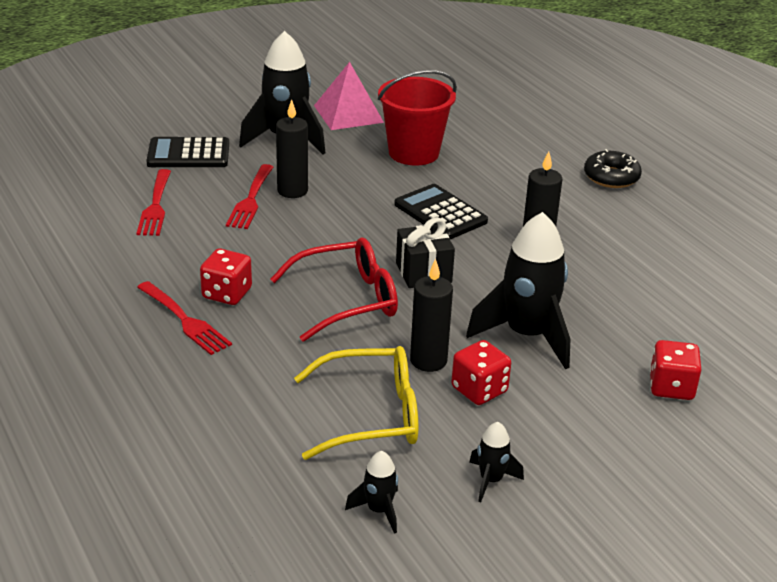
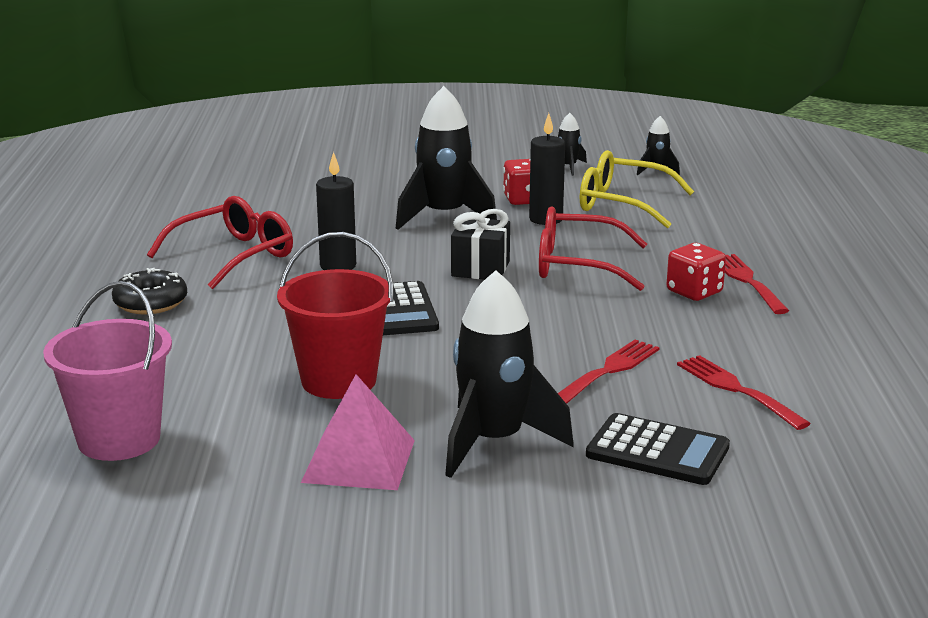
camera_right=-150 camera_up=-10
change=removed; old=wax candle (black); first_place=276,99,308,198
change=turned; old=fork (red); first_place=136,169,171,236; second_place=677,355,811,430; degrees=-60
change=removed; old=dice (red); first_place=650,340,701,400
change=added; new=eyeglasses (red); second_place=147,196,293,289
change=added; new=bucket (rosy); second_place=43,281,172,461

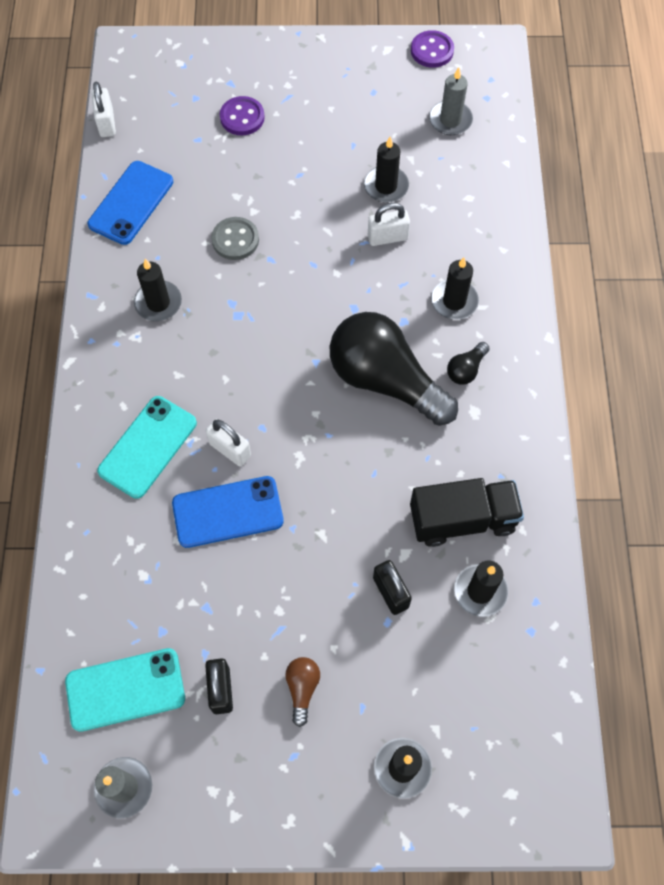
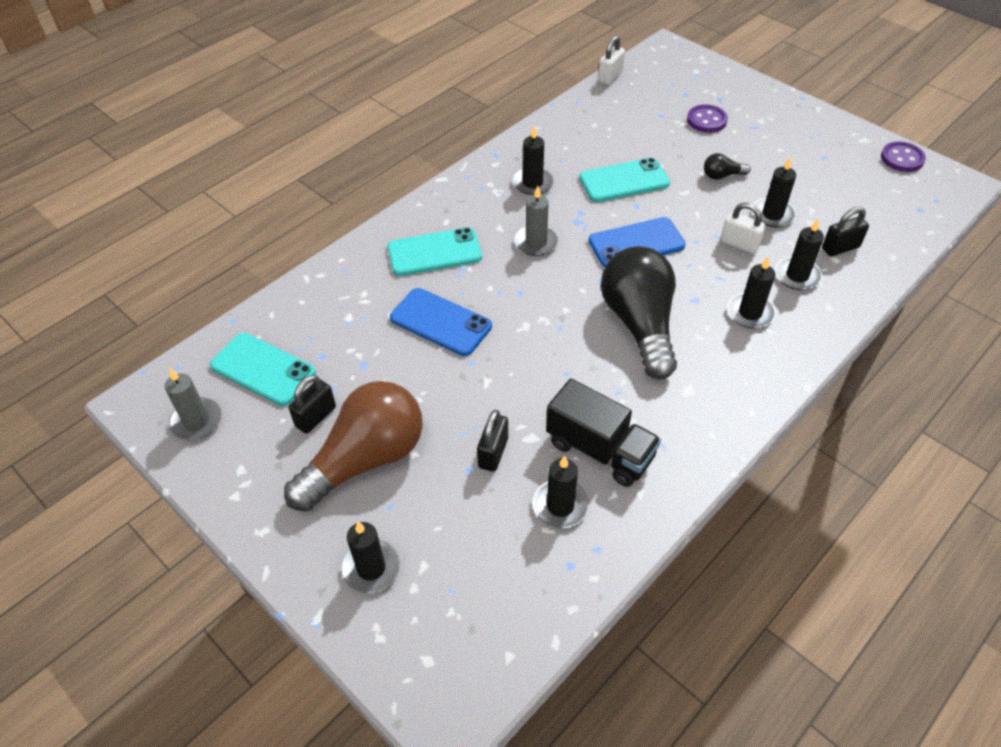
camera_right=45 camera_up=-15
change=moved; old=wax candle (gray); first_place=429,67,473,135; second_place=514,186,559,256
change=moved; old=smartphone (royal blue); first_place=88,161,173,245; second_place=589,217,686,267
change=replaced; old=sewing button (gray); new=smartphone (teal); first_place=211,217,259,260; second_place=579,158,670,202
change=moved; old=light bulb (black); first_place=447,342,490,385; second_place=704,153,751,180
change=removed; old=small lock (snow-white); first_place=206,419,251,466
change=resized; old=light bulb (russet); first_place=285,657,320,727; second_place=284,381,423,512; factor=2.47
change=added; new=small lock (black); second_place=822,207,869,256
change=added; new=wax candle (black); second_place=775,219,824,290

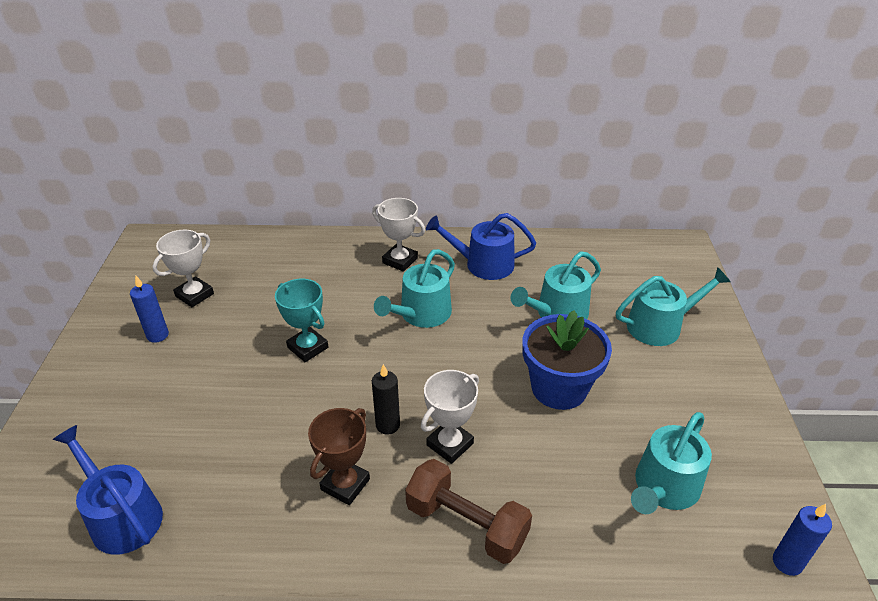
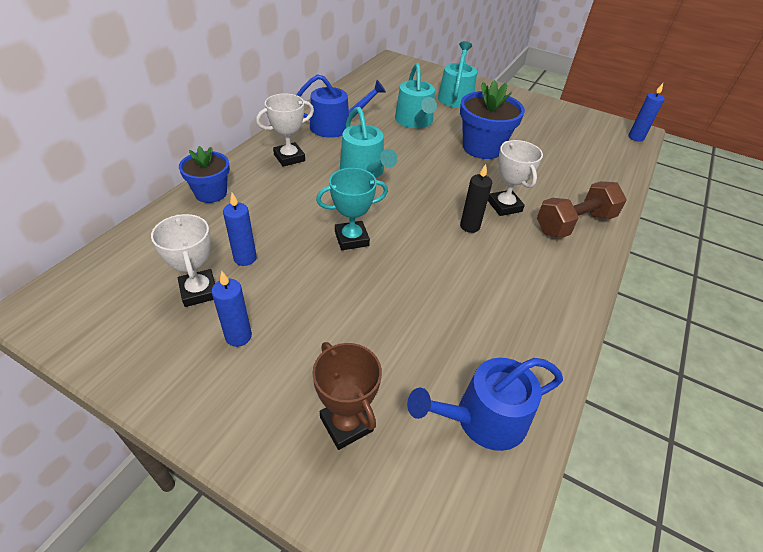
camera_right=-65 camera_up=5
change=turned; old=sprinkling can (royal blue); first_place=426,213,536,280; second_place=296,74,386,138; degrees=-135
change=moved; old=prize cup (russet); first_place=308,408,370,505; second_place=312,342,382,450
change=removed; old=sprinkling can (teal); first_place=631,412,712,514
change=added; new=potted plant (royal blue); second_place=179,146,230,203
change=added; new=wax candle (royal blue); second_place=223,193,257,266

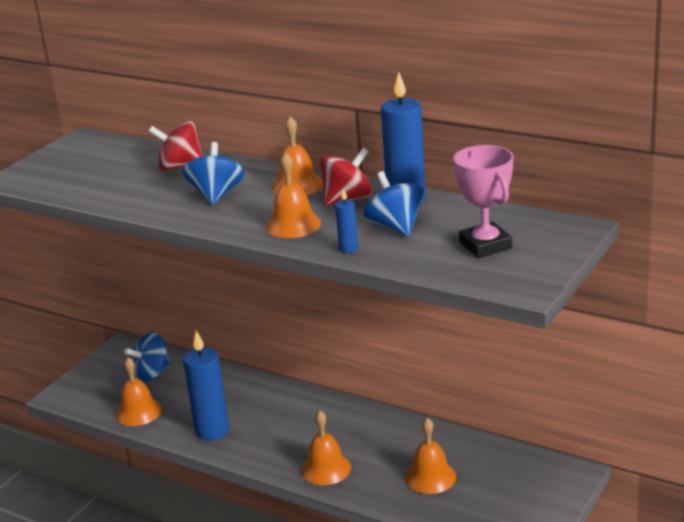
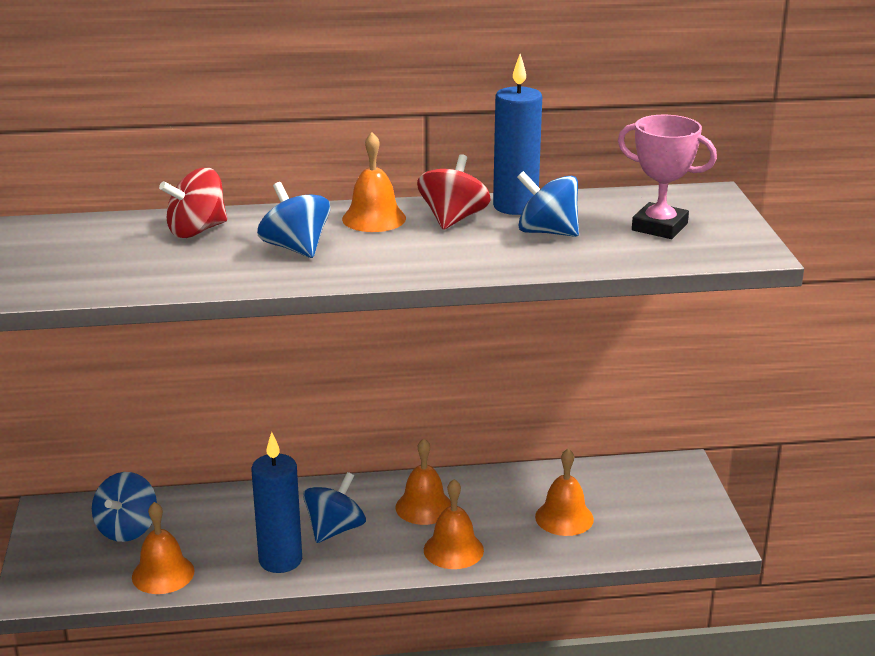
camera_right=-40 camera_up=0
change=moved; old=bell (orange-coloured); first_place=266,152,321,238; second_place=395,438,451,525
change=removed; old=wax candle (royal blue); first_place=335,188,358,253
change=added; new=toy top (royal blue); second_place=303,472,366,543

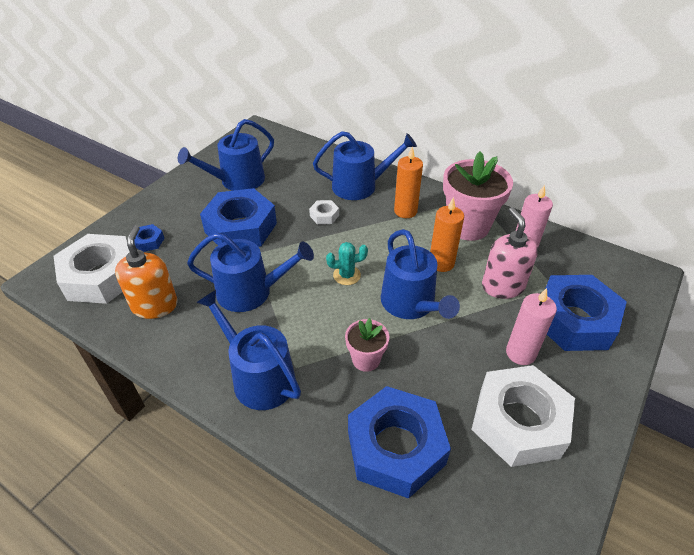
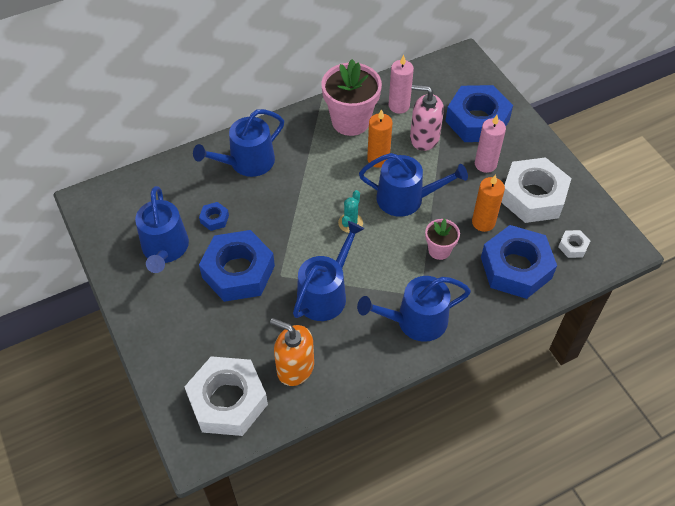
camera_right=-60 camera_up=10
change=turned; old=sprinkling can (royal blue); first_place=313,131,417,200; second_place=193,109,284,177; degrees=-150
change=moved; old=wax candle (orange-coloured); first_place=394,147,423,218; second_place=472,174,505,232
change=moved; old=hex nut (snow-white); first_place=309,200,339,224; second_place=558,230,590,258
change=moved; old=hex nut (royal blue); first_place=134,224,165,252; second_place=199,202,229,231

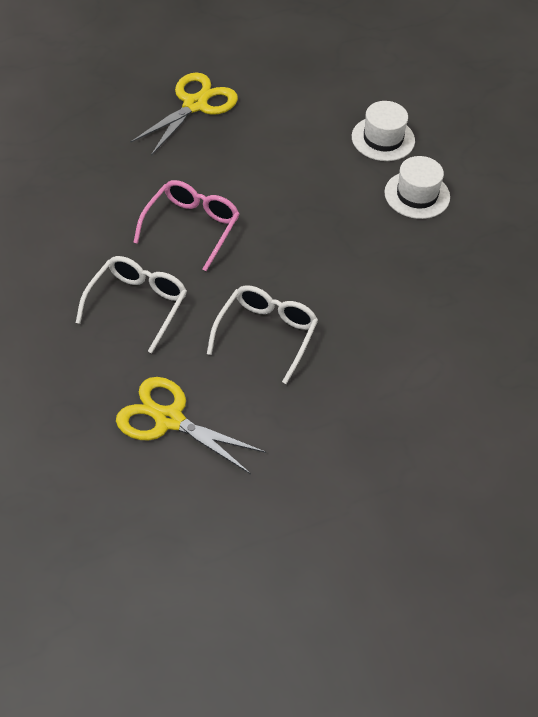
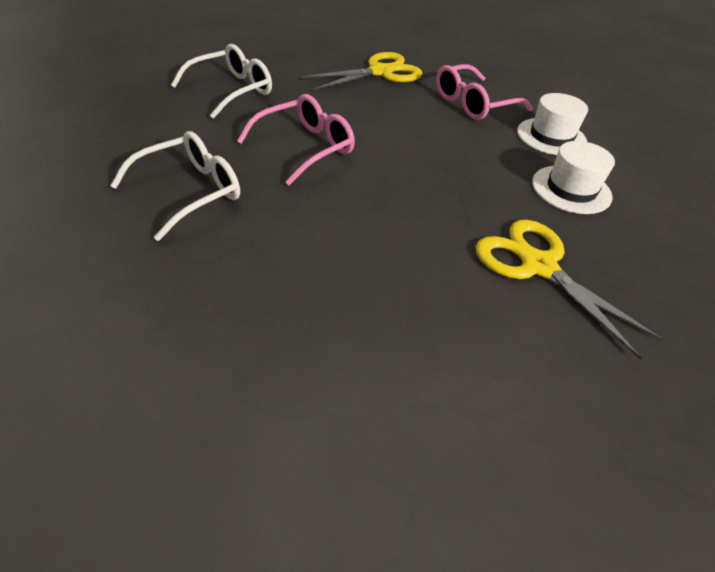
camera_right=25 camera_up=-5
change=moved; old=eyeglasses (snow-white); first_place=207,285,318,384; second_place=171,44,272,119
change=moved; old=pair of scissors (golden); first_place=116,377,266,474; second_place=475,220,665,360
change=added; new=eyeglasses (rosy); second_place=436,64,533,120

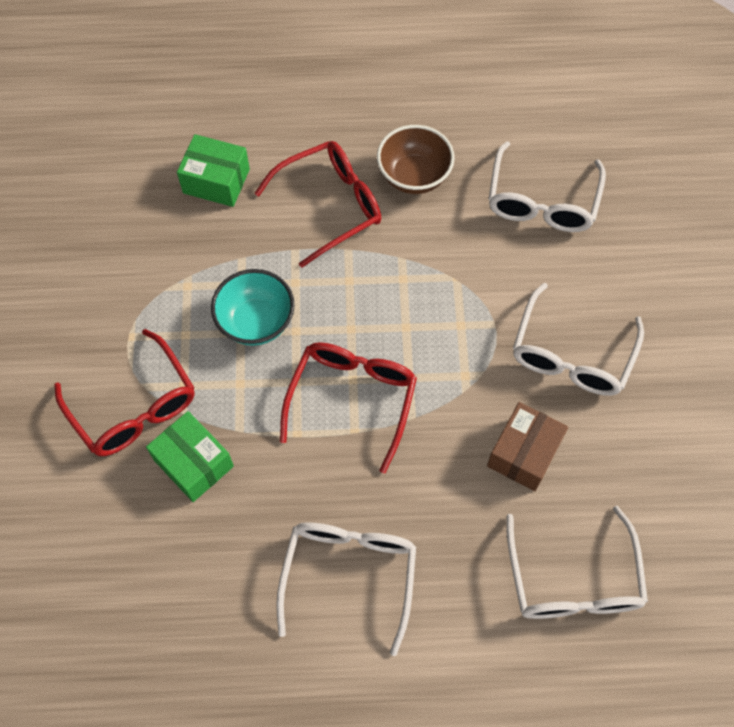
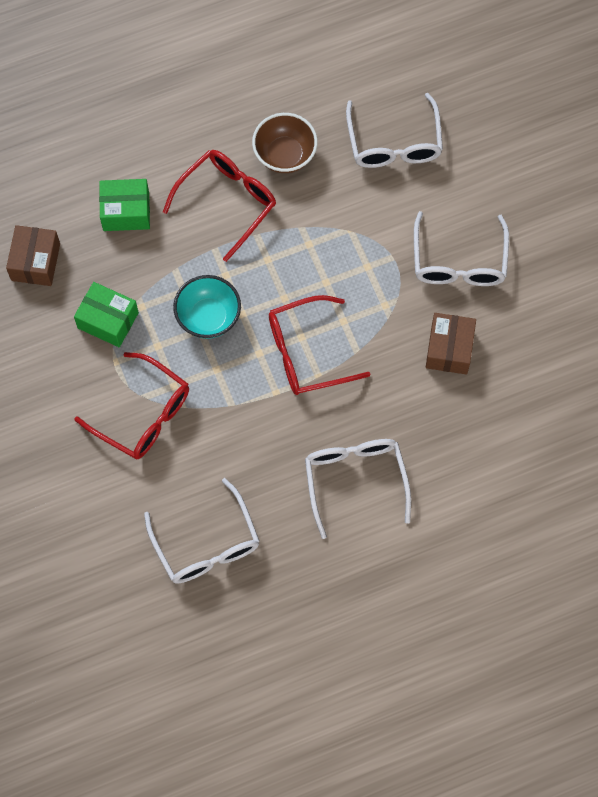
camera_right=-20 camera_up=5
change=turned; old=eyeglasses (red); first_place=280,342,417,473; second_place=269,295,370,395; degrees=-105
change=moved; old=parcel (leaf-green); first_place=146,411,234,502; second_place=74,282,139,347
change=moved; old=eyeglasses (snow-white); first_place=506,506,648,619; second_place=144,478,260,583
change=added; new=parcel (russet); second_place=6,225,60,286

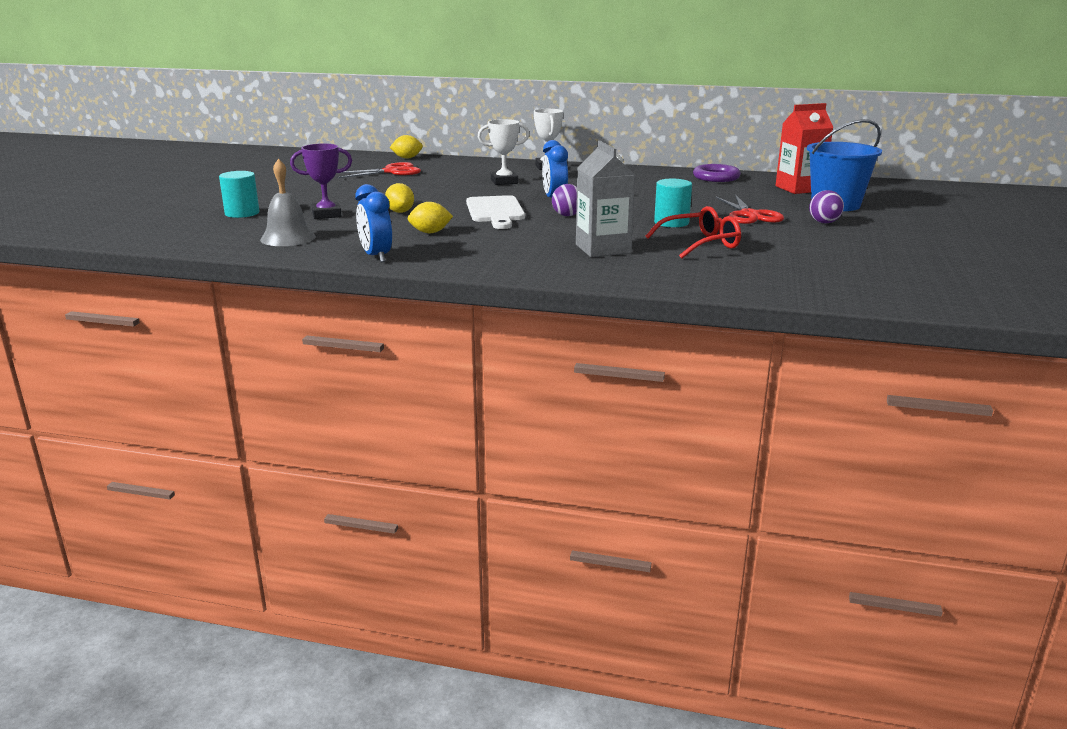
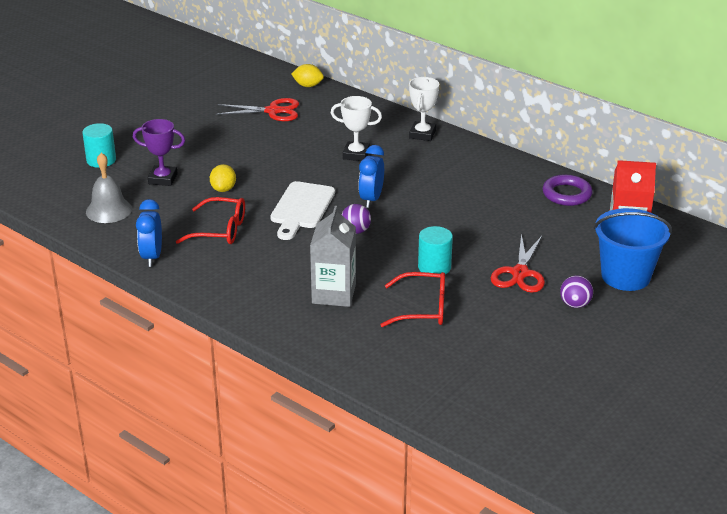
camera_right=25 camera_up=10
change=replaced; old=citrus fruit (golden); new=eyeglasses (red); first_place=408,202,453,233; second_place=176,197,245,244

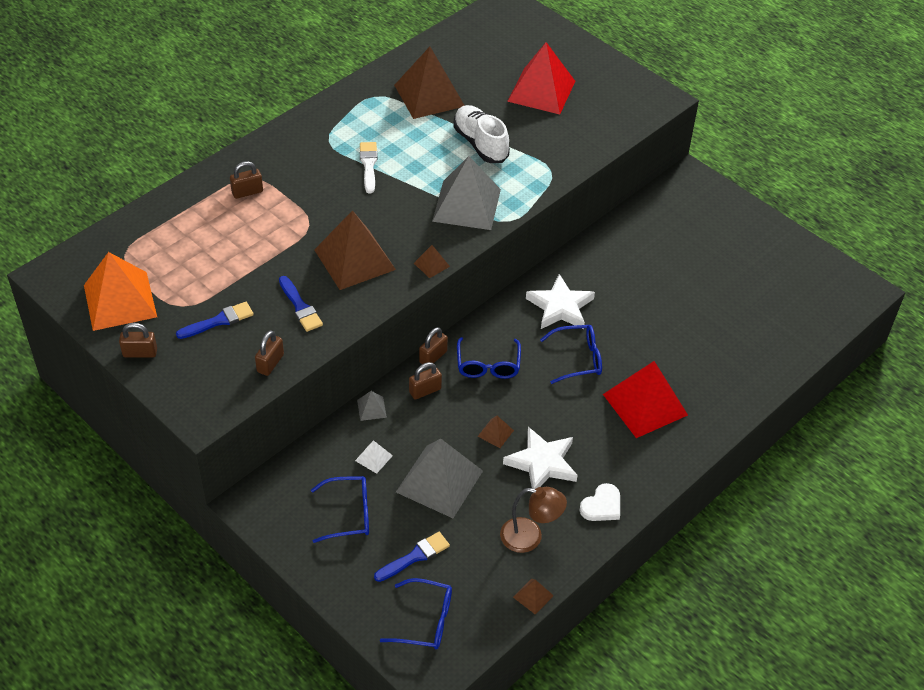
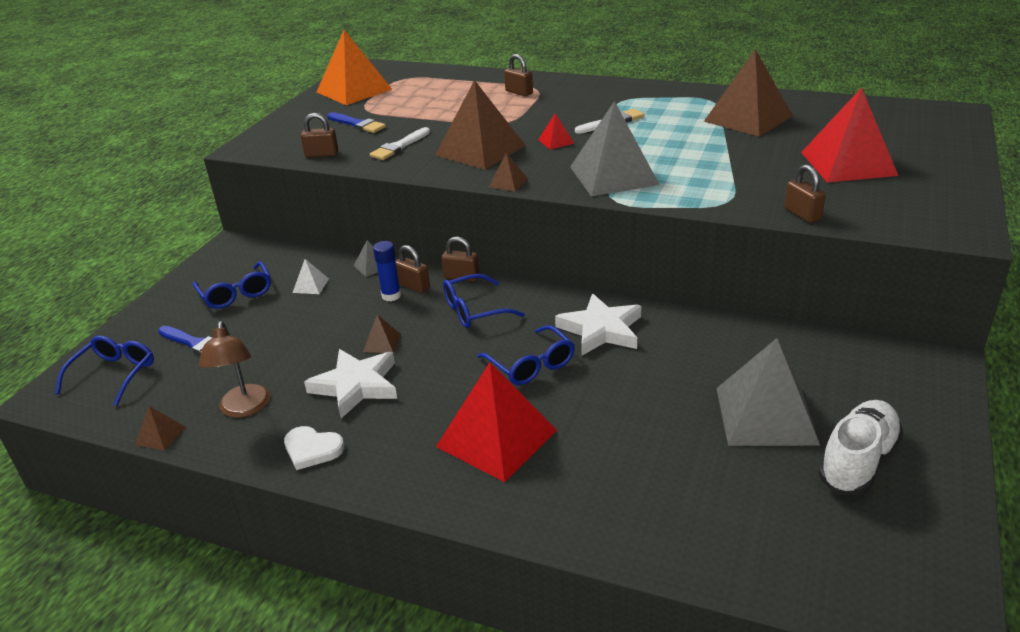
camera_right=70 camera_up=-15
change=moved; old=lace-up shoe (snow-white); first_place=453,105,510,163; second_place=818,400,903,495
change=recoloured; old=brush (royal blue); new=brush (snow-white); first_place=279,276,323,332; second_place=370,127,430,160
change=moved; old=small lock (russet); first_place=119,323,157,357; second_place=784,164,826,223
change=moved; old=pyramid (gray); first_place=396,438,483,518; second_place=716,338,820,446
change=turned; old=eyeglasses (royal blue); first_place=380,578,452,649; second_place=55,336,154,406; degrees=-150
change=added; new=pyramid (red); second_place=538,113,574,150
change=added; new=glue stick (royal blue); second_place=373,241,401,301

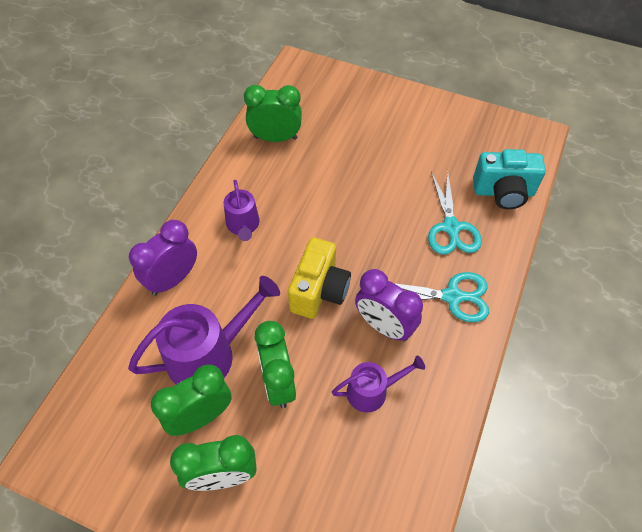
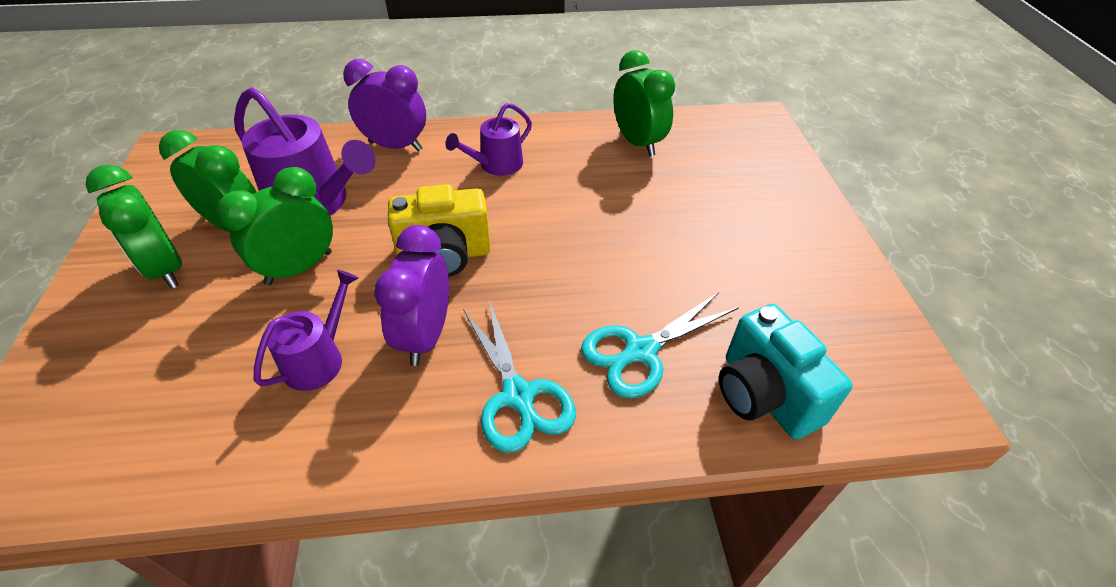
camera_right=60 camera_up=-10
change=turned; old=sprinkling can (purple); first_place=332,355,425,412; second_place=254,270,358,391; degrees=-105

